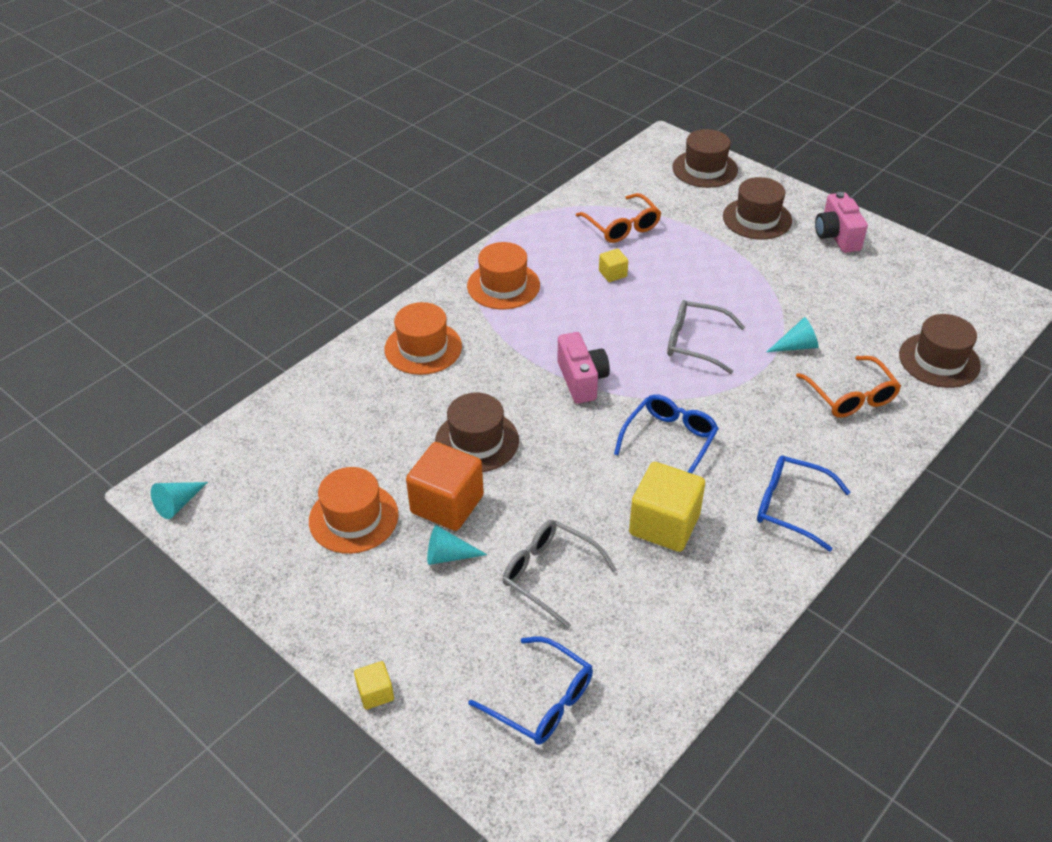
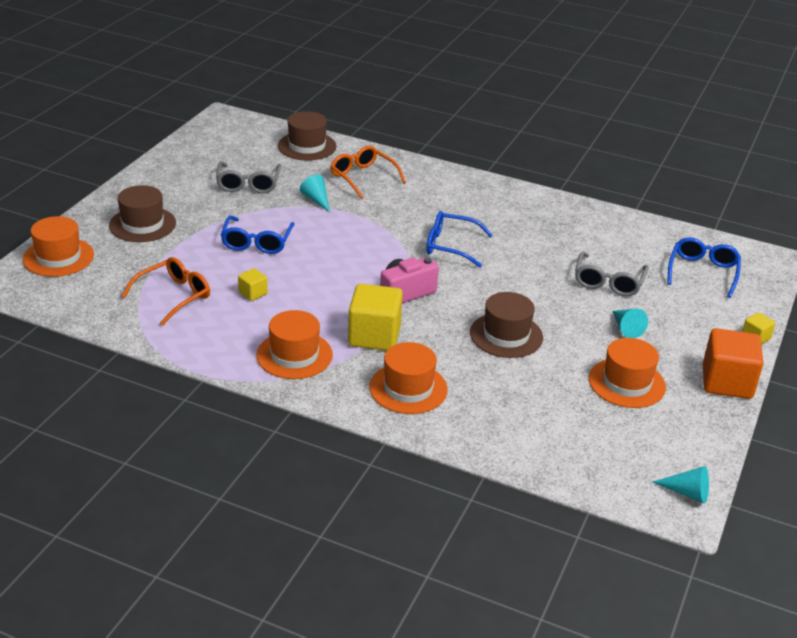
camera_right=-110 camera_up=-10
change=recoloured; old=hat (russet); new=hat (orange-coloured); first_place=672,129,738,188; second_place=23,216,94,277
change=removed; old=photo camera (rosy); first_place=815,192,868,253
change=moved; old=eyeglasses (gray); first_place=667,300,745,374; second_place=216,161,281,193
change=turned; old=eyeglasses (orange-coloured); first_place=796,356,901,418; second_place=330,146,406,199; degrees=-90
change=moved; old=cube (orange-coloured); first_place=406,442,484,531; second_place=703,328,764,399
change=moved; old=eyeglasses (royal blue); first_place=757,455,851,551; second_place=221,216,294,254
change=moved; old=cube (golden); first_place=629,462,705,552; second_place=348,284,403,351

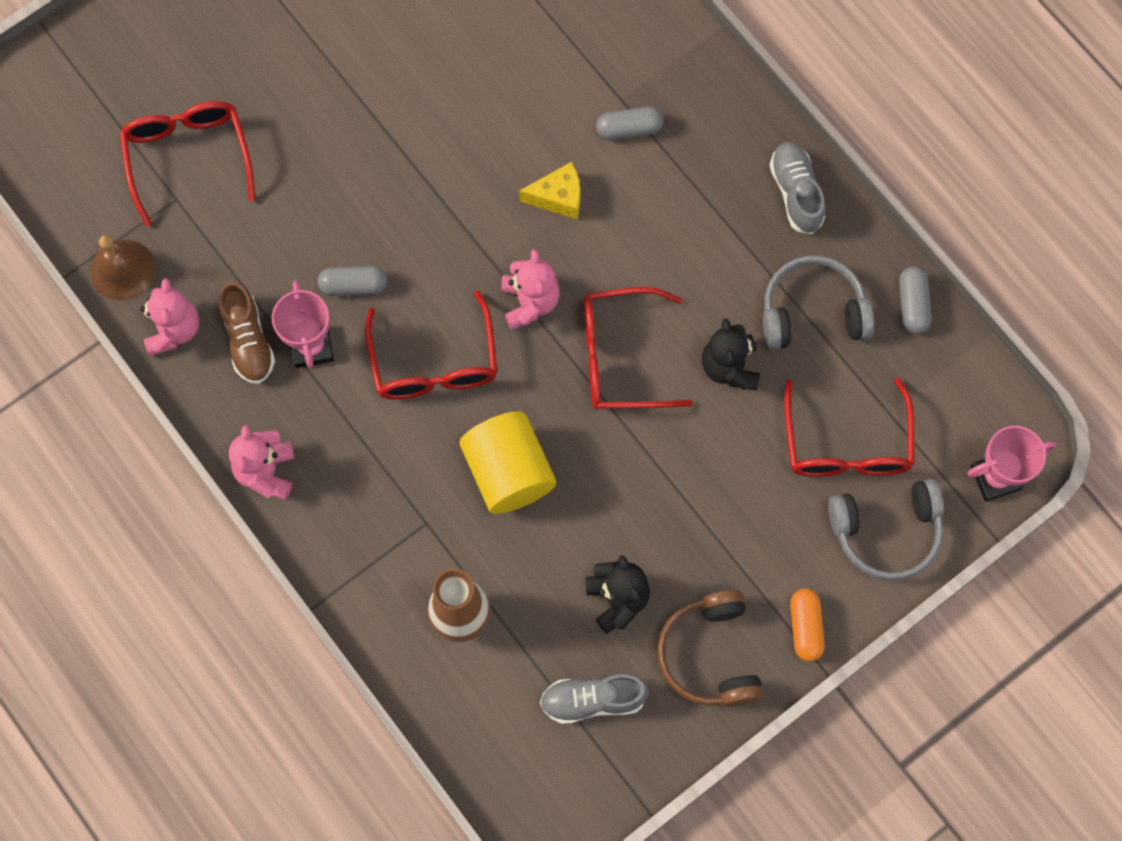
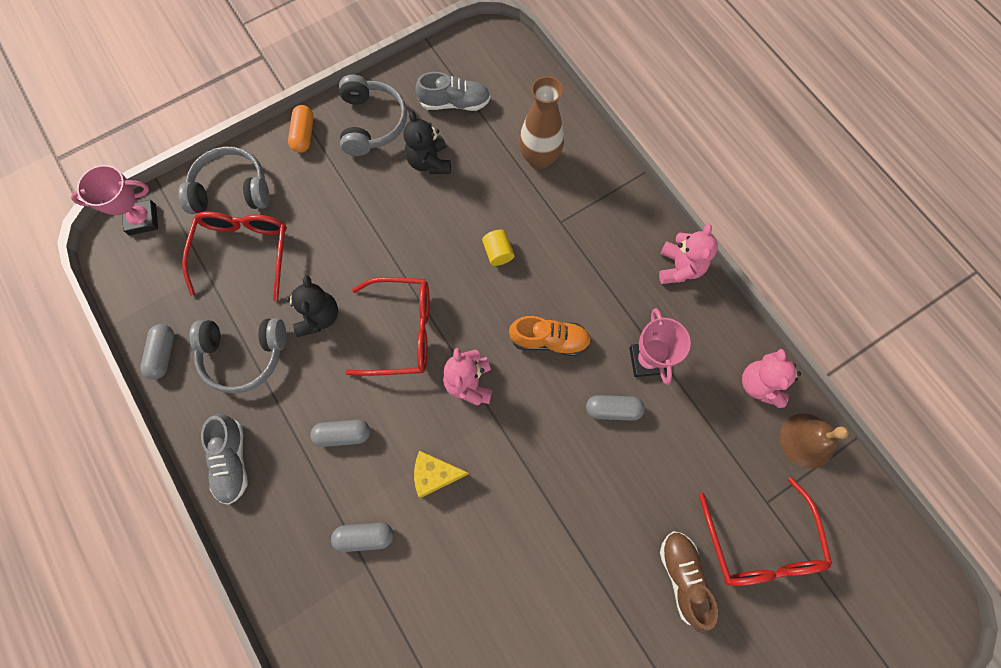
camera_right=-175 camera_up=0
change=moved; old=lace-up shoe (russet); first_place=218,282,275,384; second_place=660,531,718,631
change=replaced; old=eyeglasses (red); new=lace-up shoe (orange-coloured); first_place=365,290,498,400; second_place=509,316,592,356
change=resized; old=solid cylinder (golden); first_place=460,411,556,514; second_place=482,230,514,266; factor=0.46
change=recoloured; old=headset (russet); new=headset (gray); first_place=657,590,764,707; second_place=339,75,407,156
change=added; new=pill shape (gray); second_place=310,420,370,447

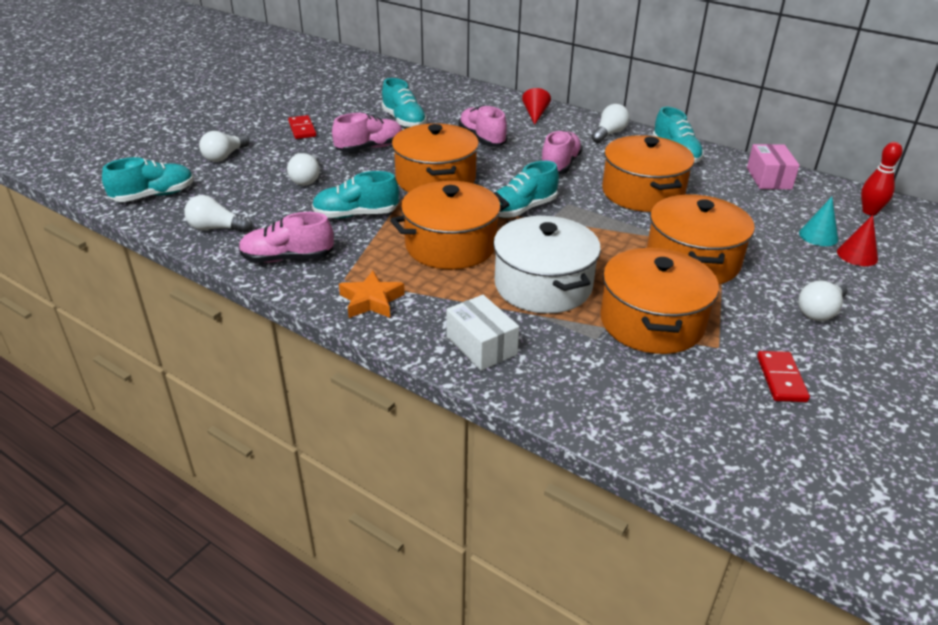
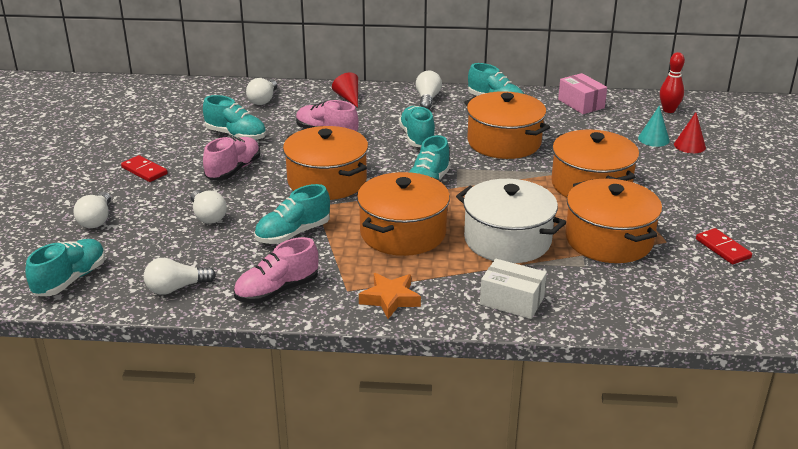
camera_right=-30 camera_up=-5
change=recoloured; old=lace-up shoe (rosy); new=lace-up shoe (teal); first_place=541,130,583,174; second_place=399,106,435,147
change=moved; old=light bulb (snow-white); first_place=798,280,848,321; second_place=246,78,277,105

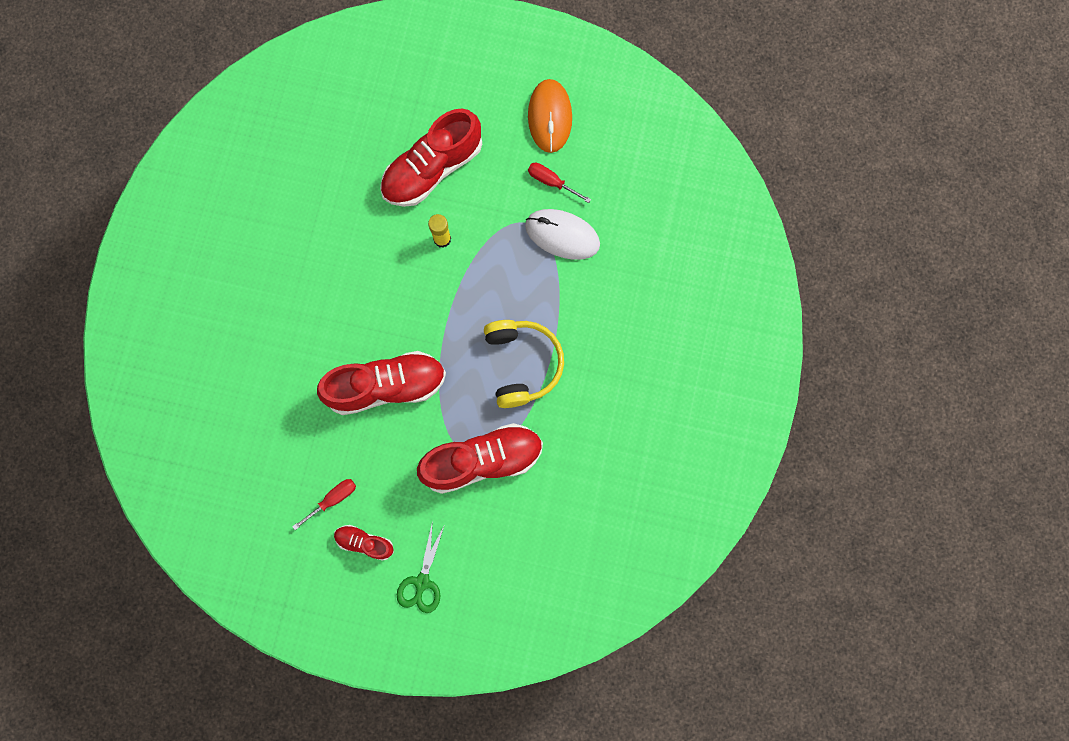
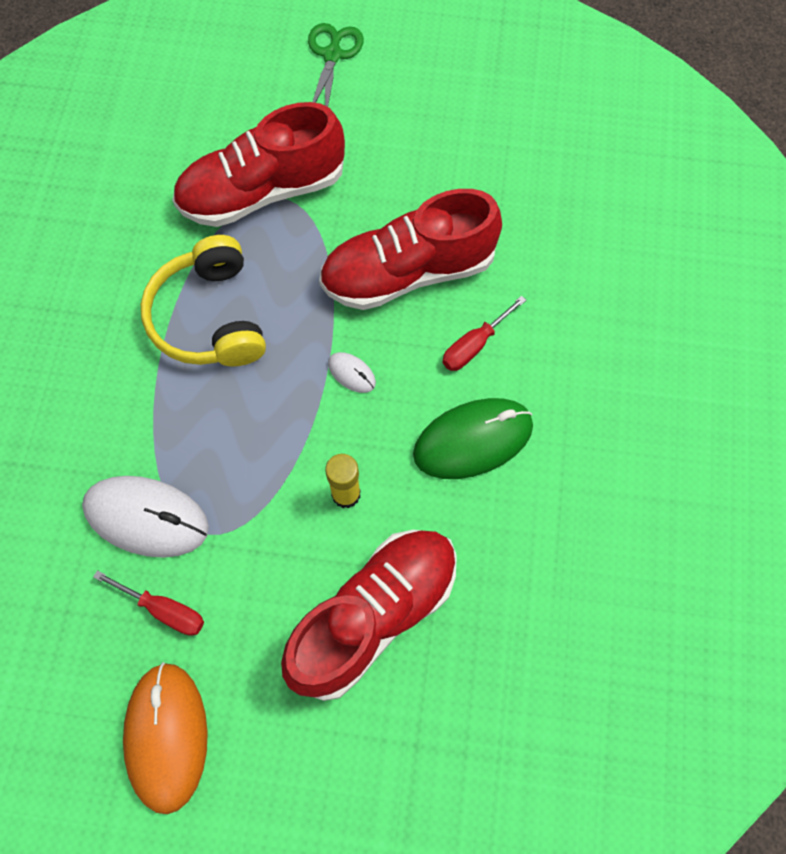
camera_right=175 camera_up=-10
change=moved; old=flat screwdriver (red); first_place=292,479,356,530; second_place=442,296,526,371
change=removed; old=lace-up shoe (red); first_place=334,525,394,561
change=added; new=computer mouse (snow-white); second_place=328,352,376,393
change=added; new=computer mouse (leaf-green); second_place=413,398,533,479

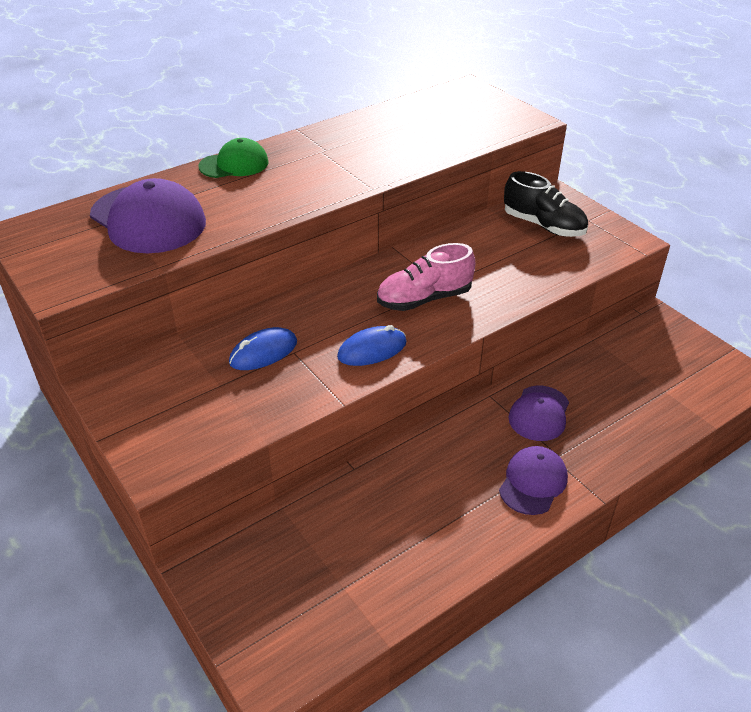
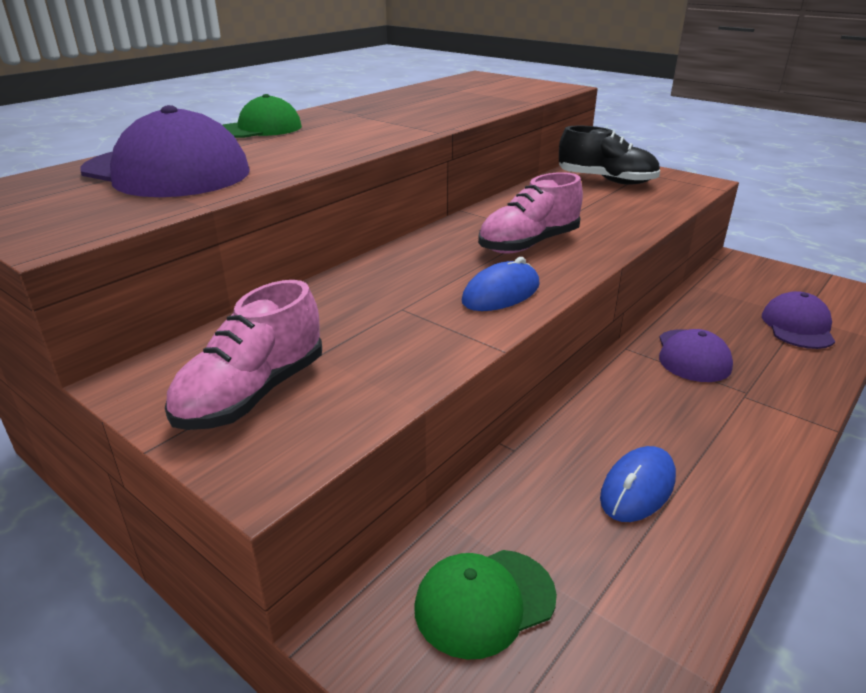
camera_right=-15 camera_up=-10
change=moved; old=computer mouse (royal blue); first_place=229,327,297,370; second_place=600,446,676,522
change=moved; old=peaked cap (purple); first_place=499,446,568,515; second_place=762,291,835,349
change=added; new=lace-up shoe (rosy); second_place=165,280,322,430
change=added; new=peaked cap (leaf-green); second_place=414,550,557,659

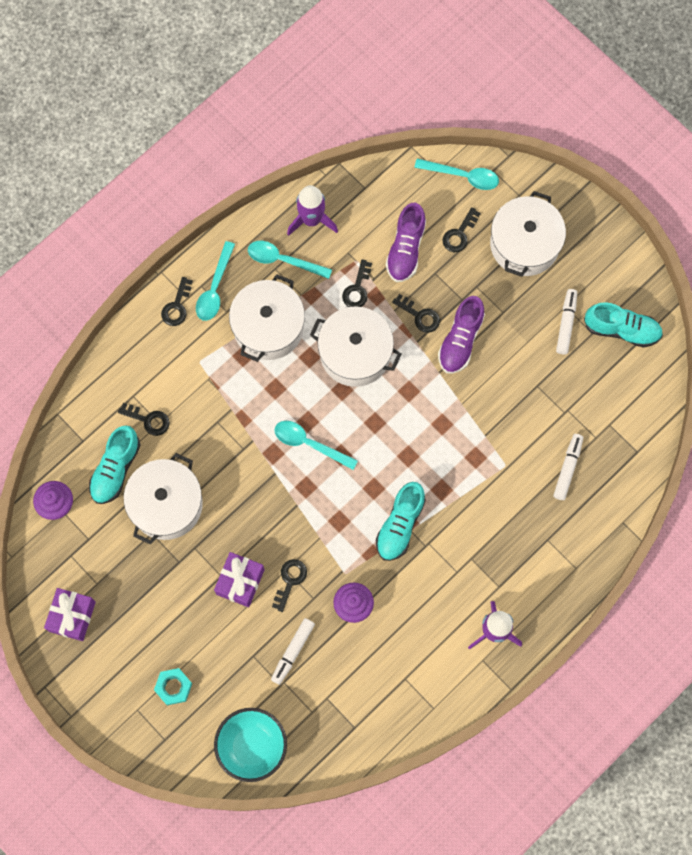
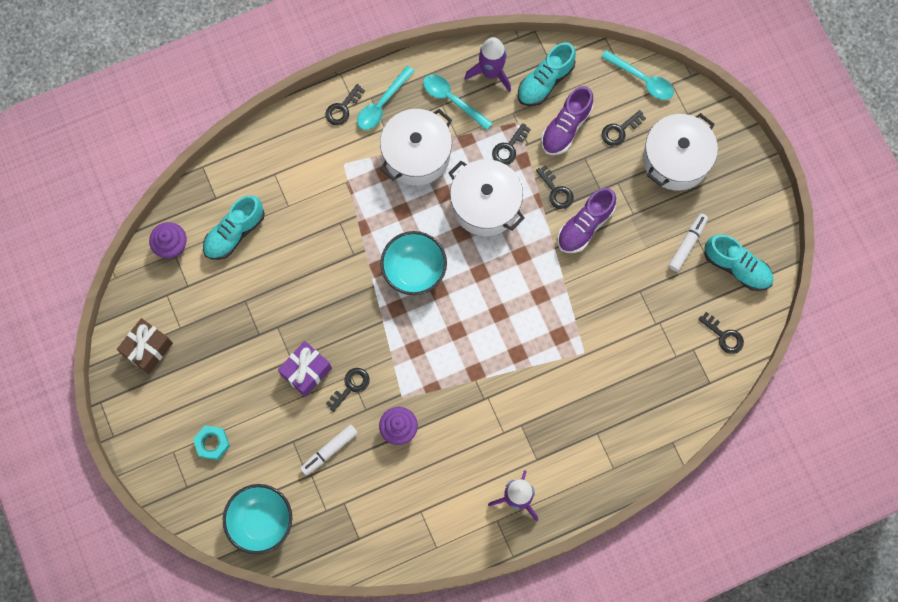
camera_right=20 camera_up=0
change=moved; old=latchkey (black); first_place=118,403,170,436; second_place=698,312,744,354
change=replaced; old=tablespoon (teal); new=bowl (teal); first_place=275,421,358,470; second_place=380,231,447,295
change=removed; old=marker pen (snow-white); first_place=553,434,583,500
change=removed; old=pot (snow-white); first_place=124,453,203,545
change=moved; old=lace-up shoe (teal); first_place=376,482,426,561; second_place=518,42,576,106
change=recoloured; old=gift (purple); new=gift (russet); first_place=44,588,96,641; second_place=117,318,173,374

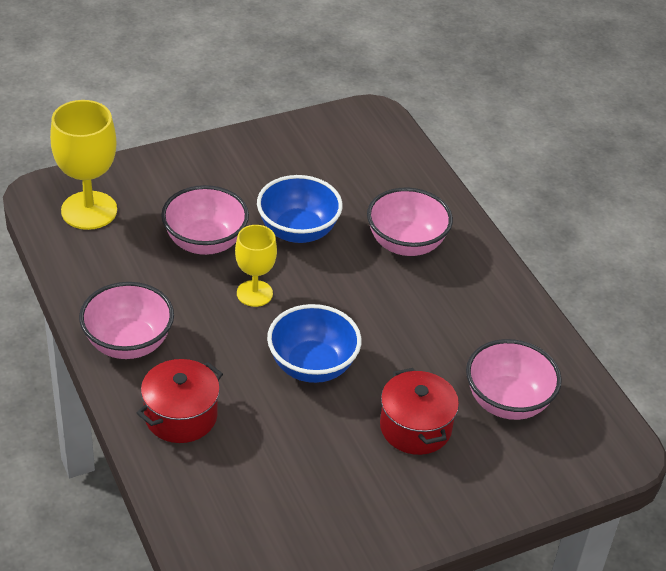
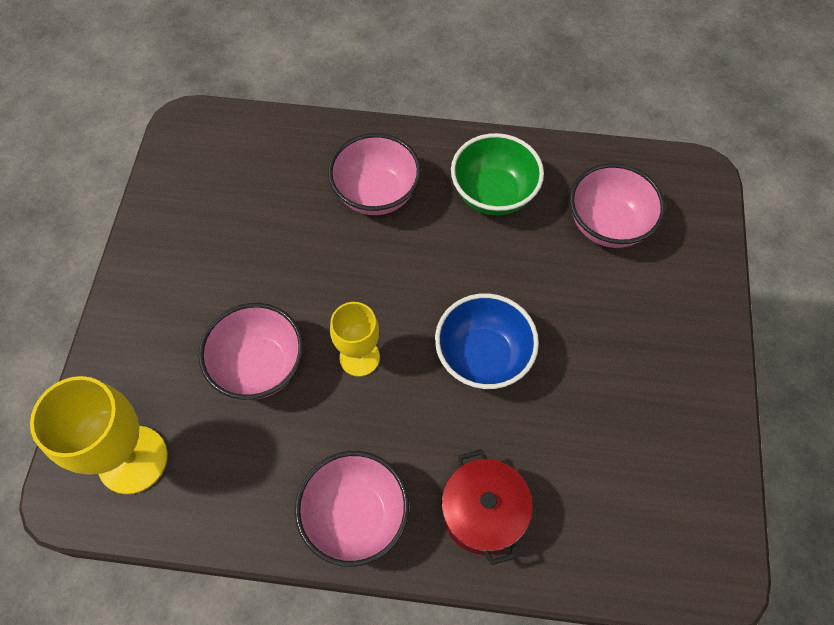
camera_right=-55 camera_up=20
change=removed; old=bowl (royal blue); first_place=257,175,343,243
change=removed; old=pot (red); first_place=380,368,459,455
change=added; new=bowl (leaf-green); second_place=451,133,544,216

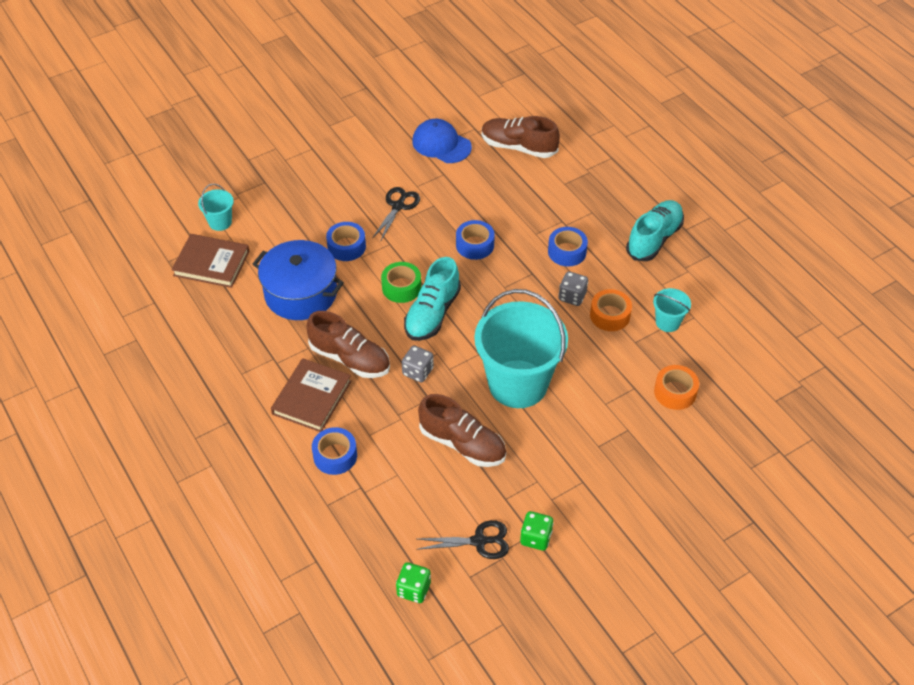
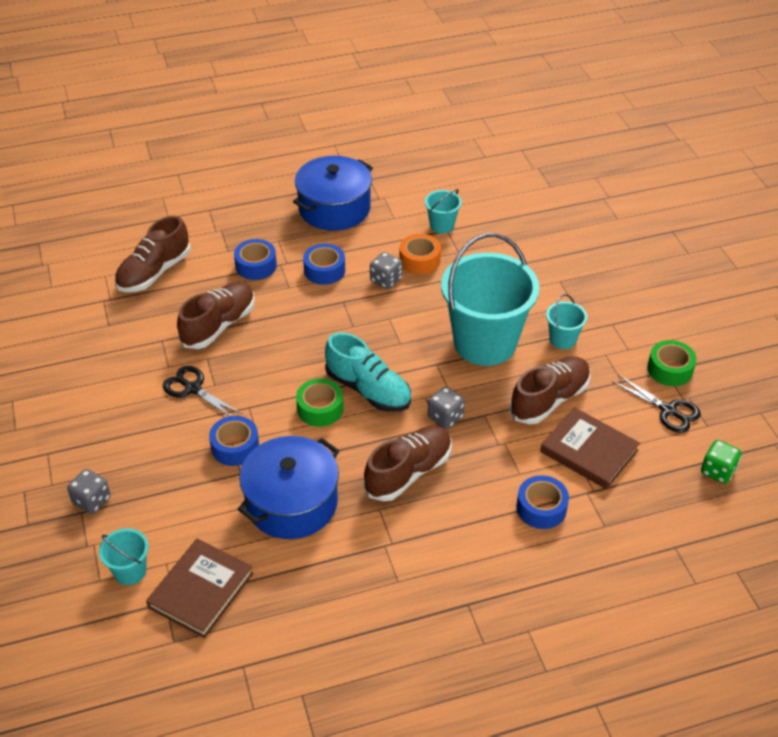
camera_right=-75 camera_up=-5
change=removed; old=peaked cap (royal blue); first_place=412,119,472,163
change=replaced; old=lace-up shoe (teal); new=pot (royal blue); first_place=626,200,684,261; second_place=293,156,373,231
change=moved; old=tape (royal blue); first_place=456,220,495,260; second_place=234,239,277,280
change=moved; old=hardback (russet); first_place=271,358,351,432; second_place=540,407,640,489
change=removed; old=tape (orange-coloured); first_place=654,365,699,410
change=replaced; old=dice (leaf-green); new=tape (leaf-green); first_place=520,511,554,551; second_place=647,340,697,386
change=turned; old=pair of scissors (black); first_place=416,520,509,559; second_place=612,375,701,433; degrees=120
change=added; new=lace-up shoe (russet); second_place=177,282,255,349
change=added; new=bucket (teal); second_place=546,294,587,349
change=added; new=dice (gray); second_place=67,469,111,514

